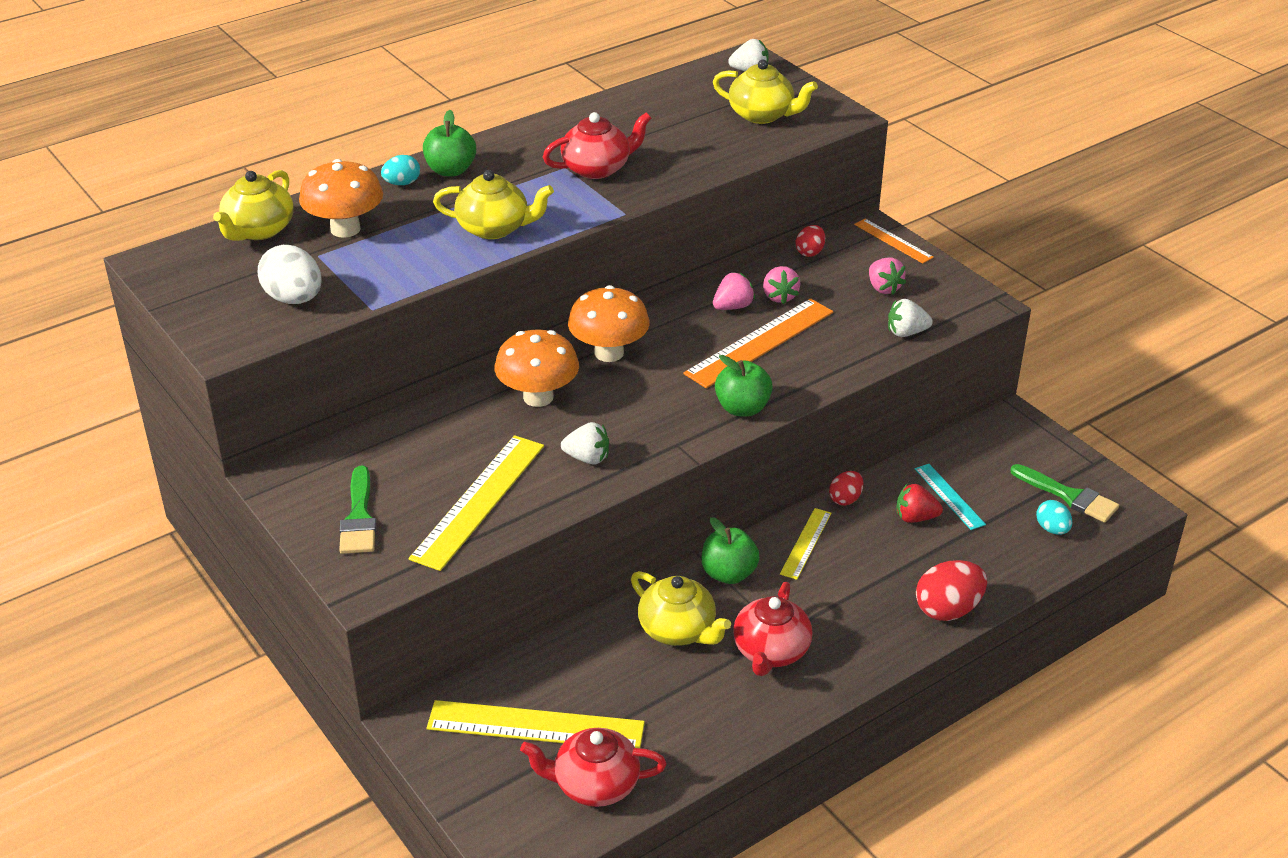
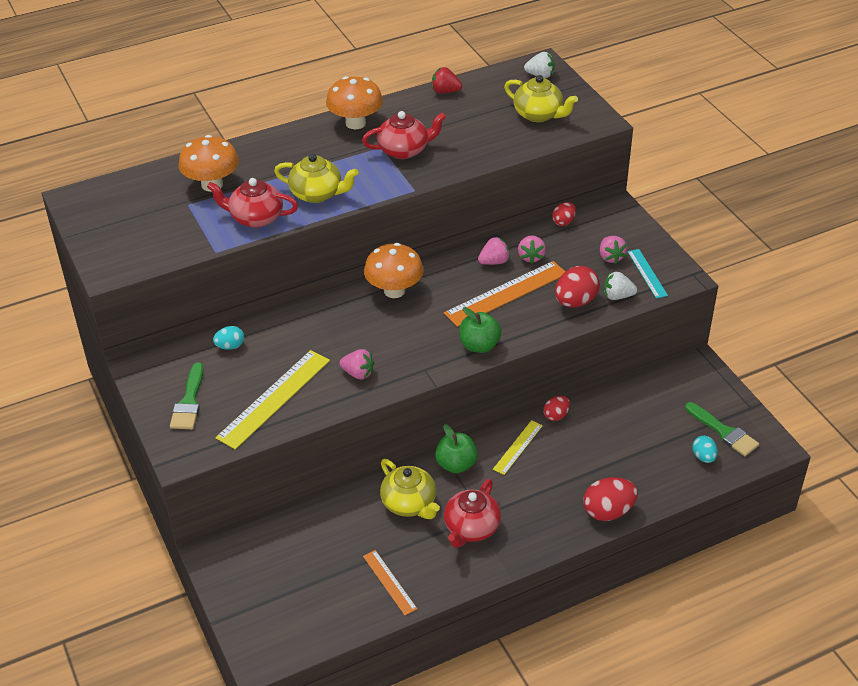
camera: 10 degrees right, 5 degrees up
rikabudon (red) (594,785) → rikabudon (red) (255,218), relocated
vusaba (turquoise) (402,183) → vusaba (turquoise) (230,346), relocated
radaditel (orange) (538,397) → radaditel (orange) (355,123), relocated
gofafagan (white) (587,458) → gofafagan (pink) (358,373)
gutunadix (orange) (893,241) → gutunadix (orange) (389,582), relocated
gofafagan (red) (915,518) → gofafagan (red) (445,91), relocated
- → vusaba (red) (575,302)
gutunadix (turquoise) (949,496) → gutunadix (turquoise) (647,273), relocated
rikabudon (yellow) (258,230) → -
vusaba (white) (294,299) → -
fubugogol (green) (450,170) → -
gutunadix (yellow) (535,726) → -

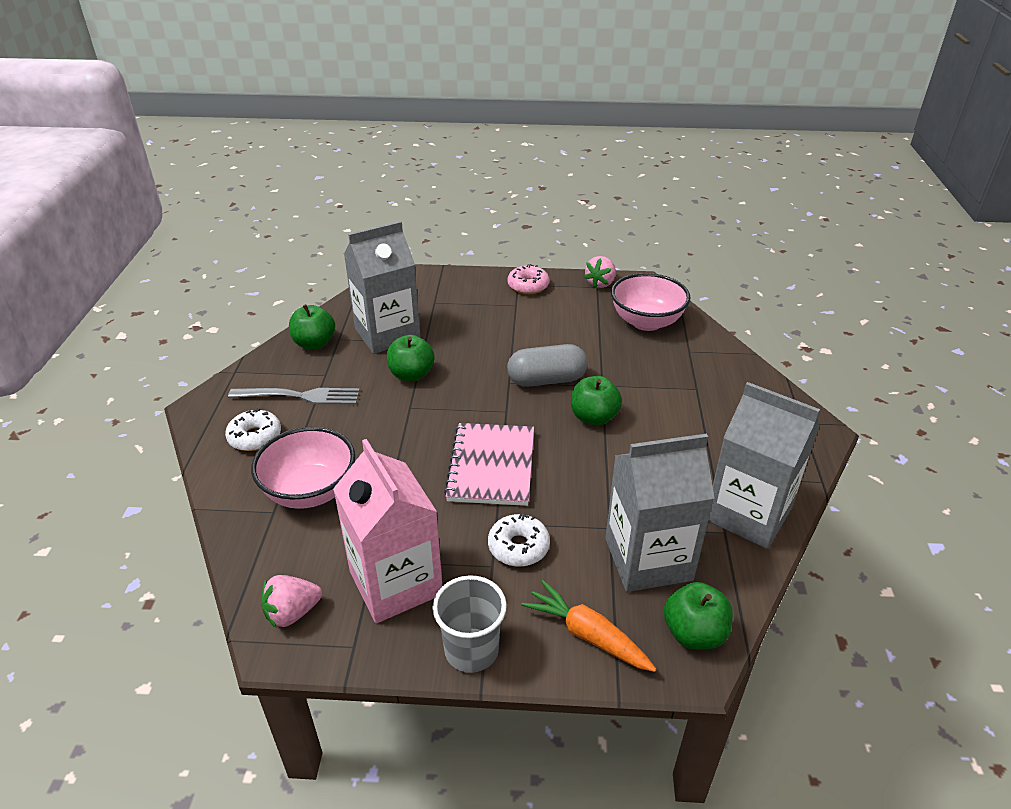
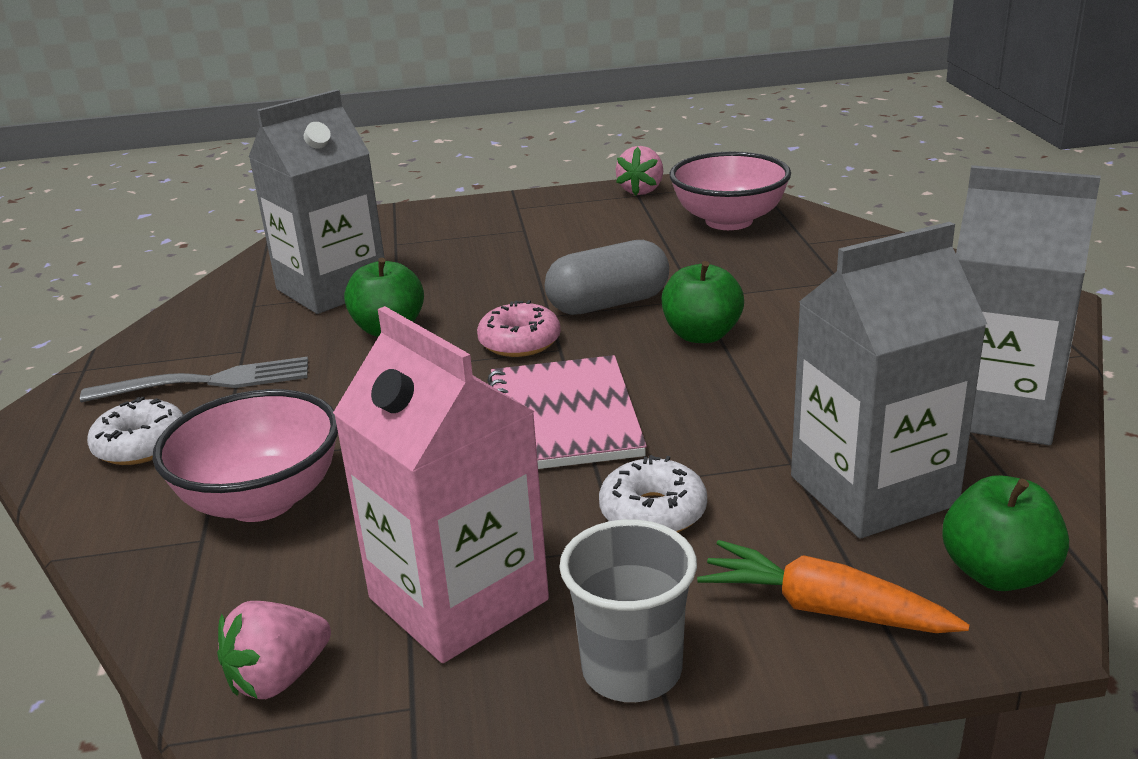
camera: 10 degrees left, 10 degrees down
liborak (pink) (528,286) → liborak (pink) (519,342), relocated
fubugogol (green) (314,343) → -

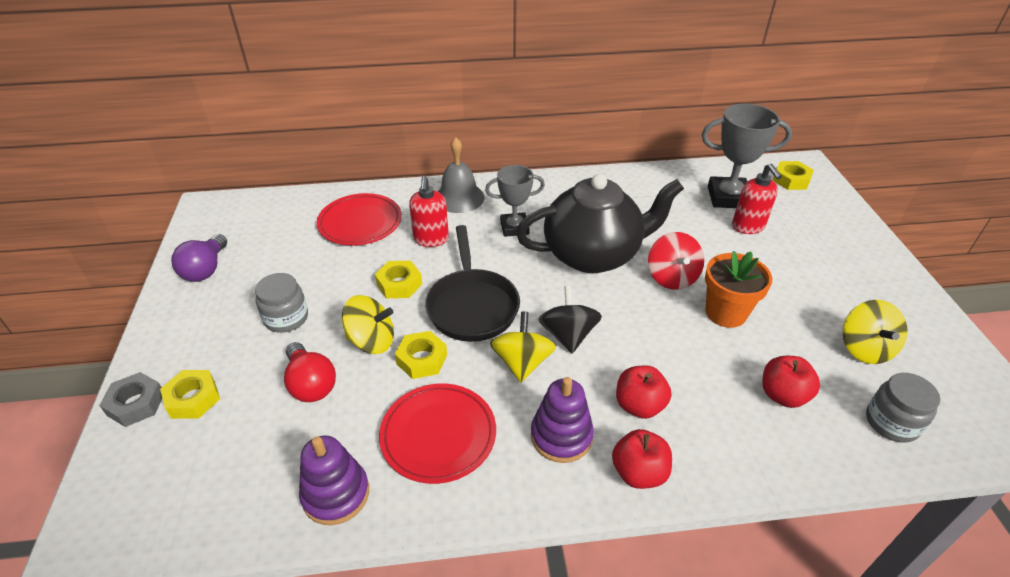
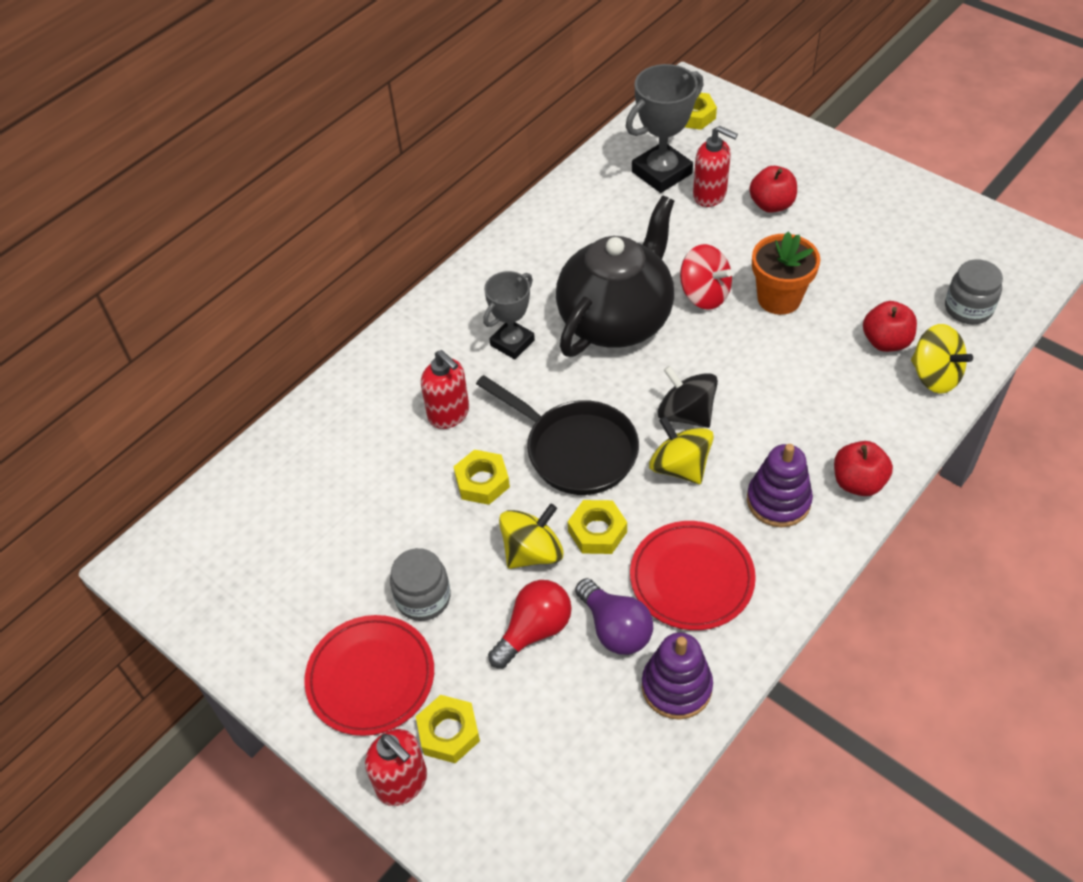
camera: 40 degrees left, 10 degrees up
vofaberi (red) (360,223) → vofaberi (red) (371,677), relocated
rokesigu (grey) (136,404) → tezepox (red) (402,783)
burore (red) (311,384) → burore (red) (534,630), 60 degrees counterclockwise
burore (purple) (206,269) → burore (purple) (615,628), relocated
fubugogol (red) (639,405) → fubugogol (red) (771,205), relocated
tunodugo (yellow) (865,348) → tunodugo (yellow) (934,376), relocated
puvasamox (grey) (459,197) → -

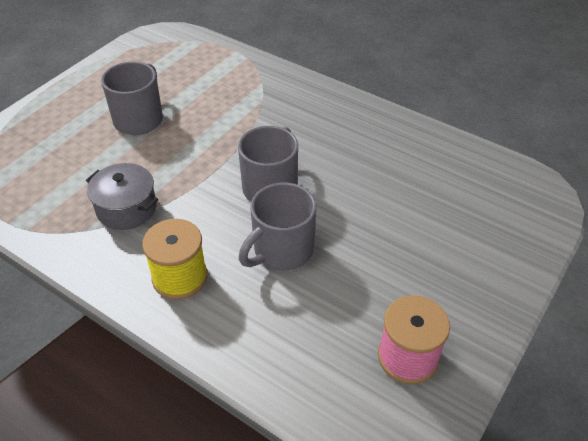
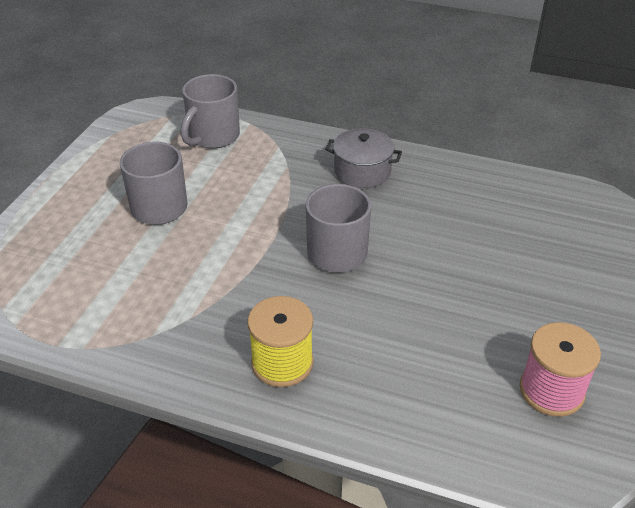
camera: 15 degrees left, 5 degrees down
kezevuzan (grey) (281,250) → kezevuzan (grey) (213,136), relocated
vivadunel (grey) (127,208) → vivadunel (grey) (362,171), relocated

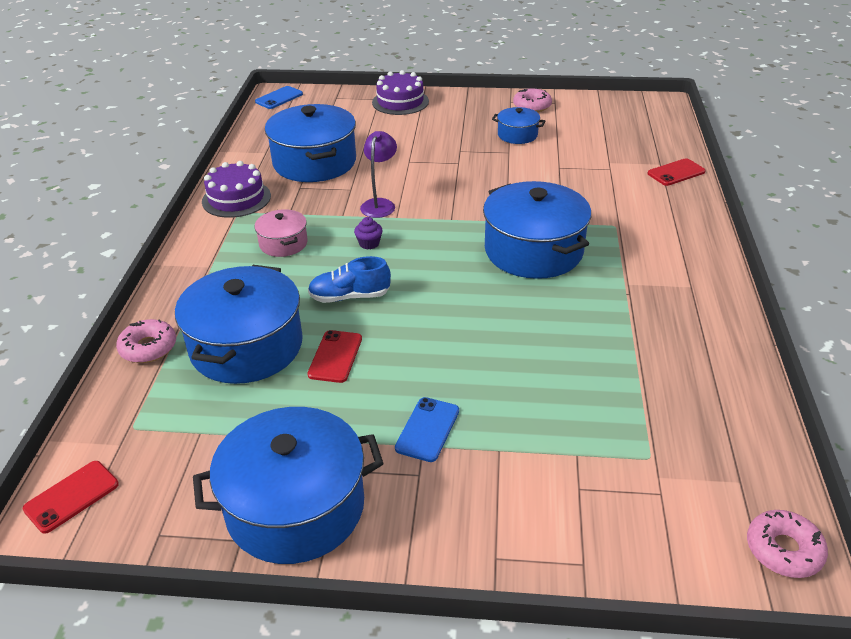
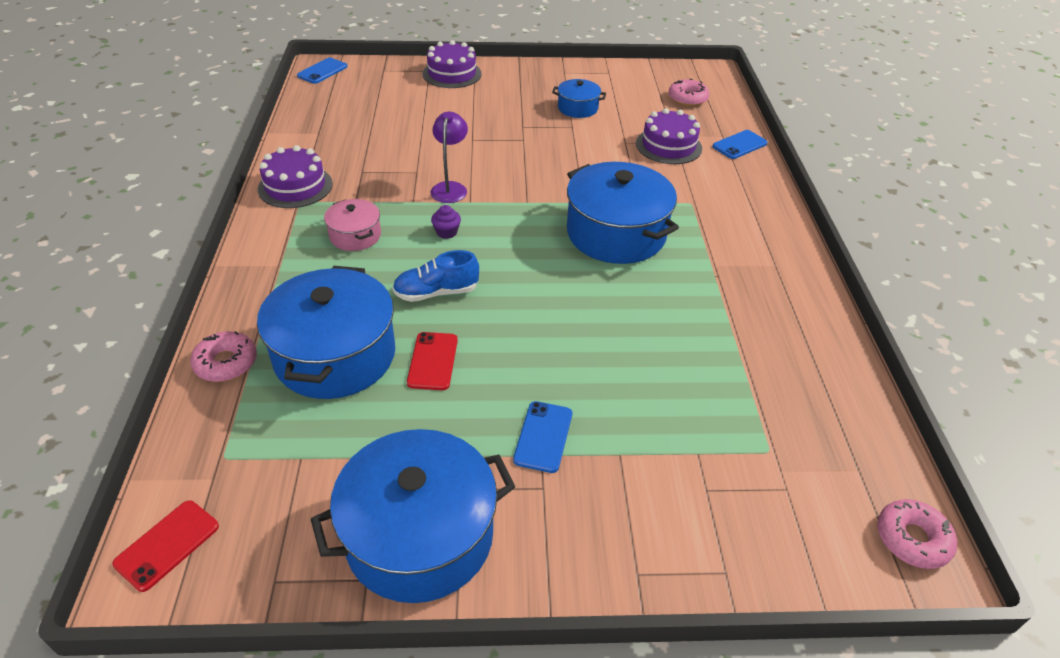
camera: 10 degrees left, 5 degrees up
- → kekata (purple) (668,146)
liborak (pink) (532,106) → liborak (pink) (687,98), relocated
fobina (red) (676,173) → fobina (blue) (739,145)
vivadunel (blue) (314,162) → -

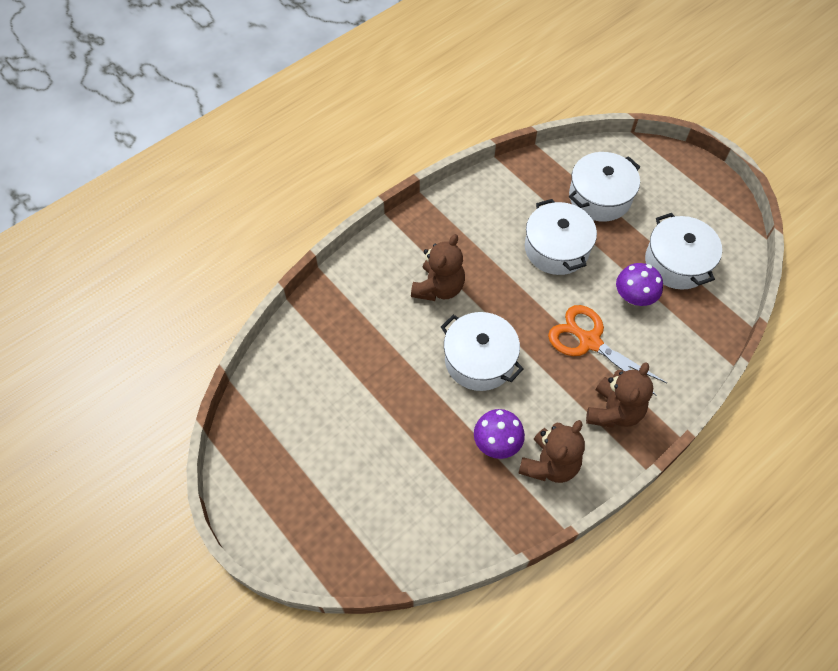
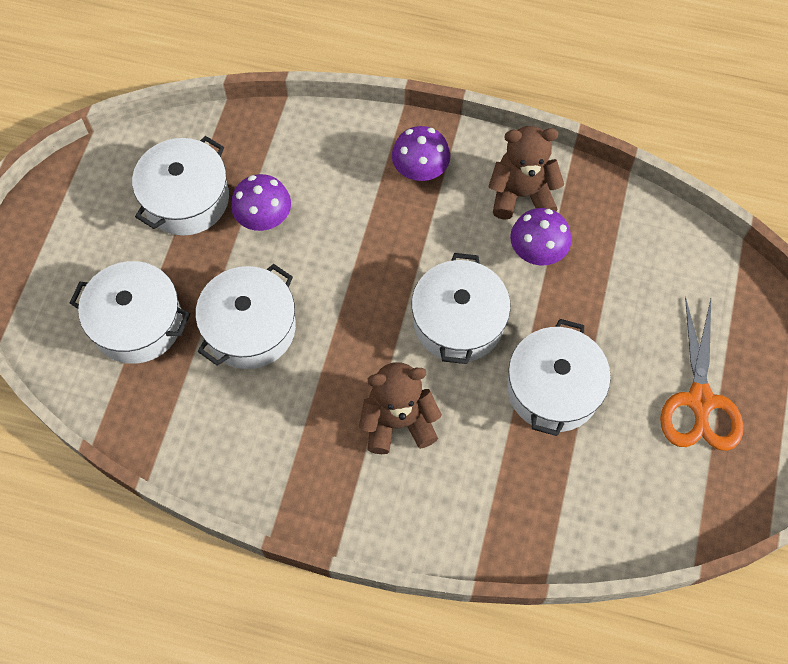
camera: 125 degrees left, 5 degrees up
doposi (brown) (614,411) → radaditel (purple) (420,170)
- → vivadunel (white) (553,389)
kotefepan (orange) (589,341) → kotefepan (orange) (699,401), relocated

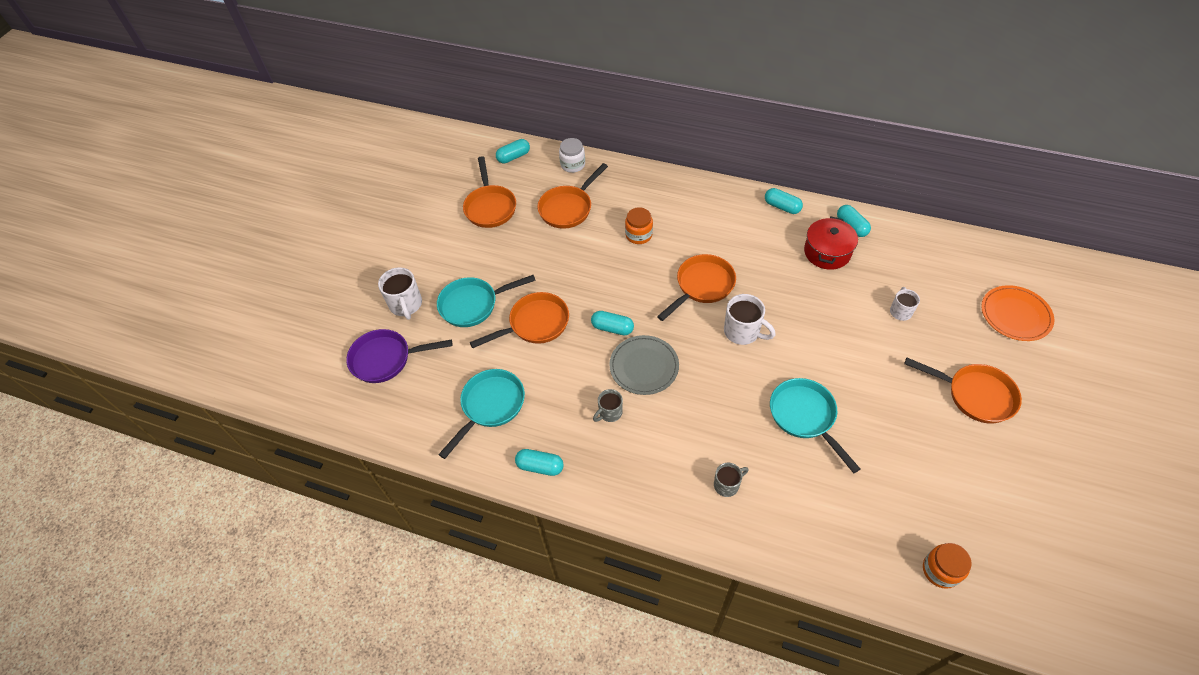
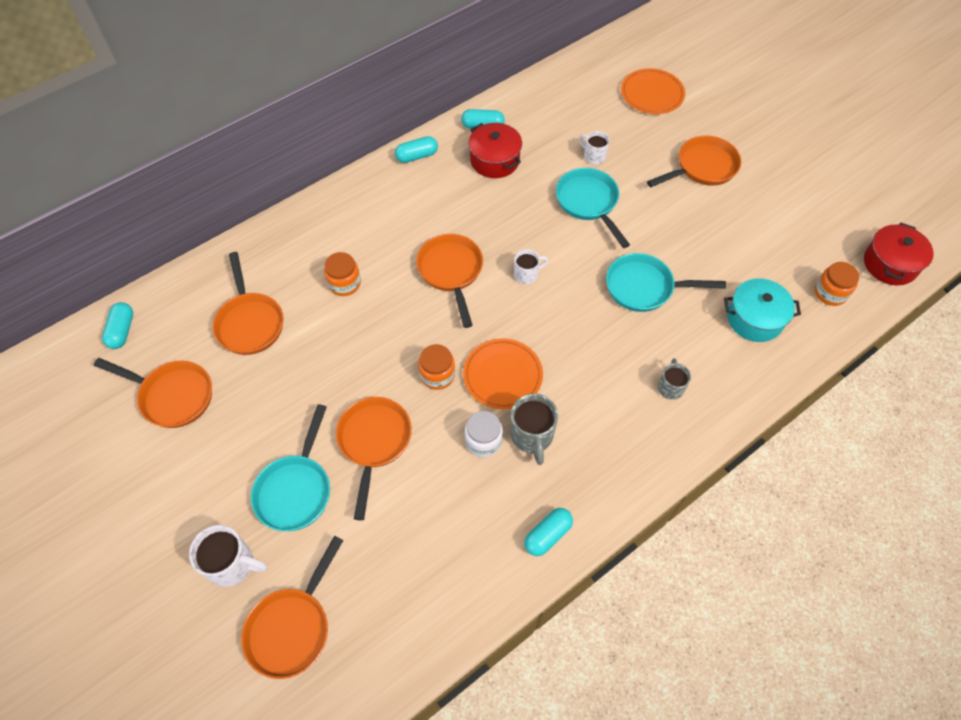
camera: 60 degrees left, 5 degrees up
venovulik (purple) (386,359) → venovulik (orange) (292,627)
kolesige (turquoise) (612,328) → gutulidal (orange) (437,375)
vofaberi (grey) (644,366) → vofaberi (orange) (502,375)
gutulidal (white) (573,165) → gutulidal (white) (483,441), relocated
kezevuzan (grey) (609,413) → kezevuzan (grey) (532,436), x1.60
kezevuzan (white) (743,332) → kezevuzan (white) (526,274), x0.63
venovulik (turquoise) (490,406) → venovulik (turquoise) (589,203), relocated
- → vivadunel (turquoise) (754,319)
- → vivadunel (red) (890,264)

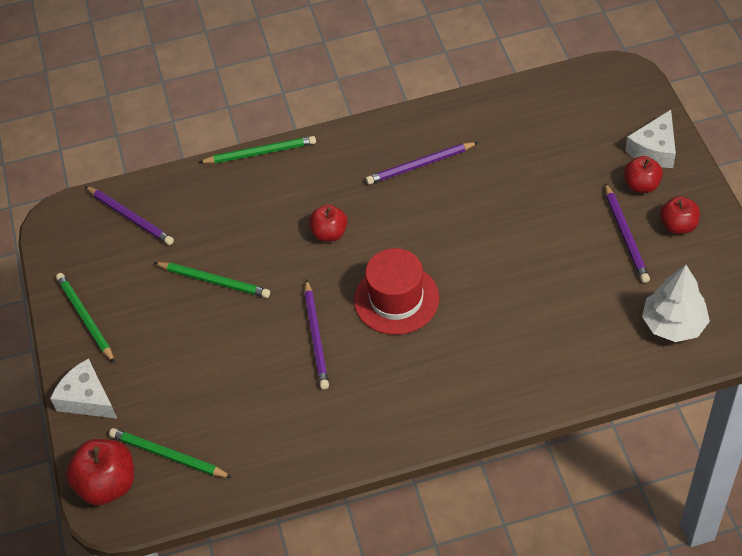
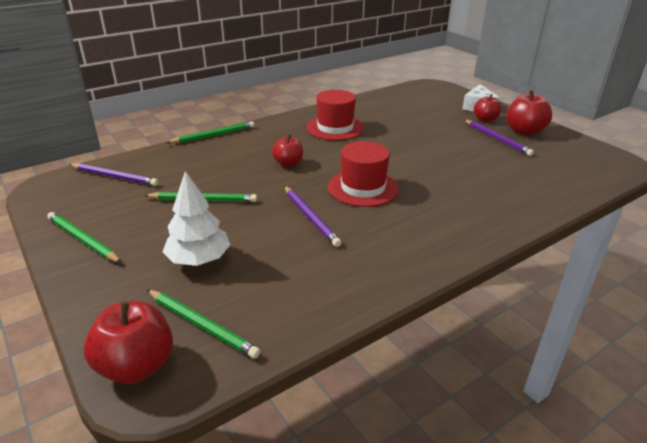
camera: 25 degrees left, 20 degrees down
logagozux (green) (168,455) → logagozux (green) (202,325), 150 degrees counterclockwise
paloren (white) (673,324) → paloren (white) (199,259), relocated
logagozux (purple) (420,165) → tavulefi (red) (335,128)
fubugogol (red) (678,226) → fubugogol (red) (524,131), x1.55
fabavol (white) (87,398) → -

